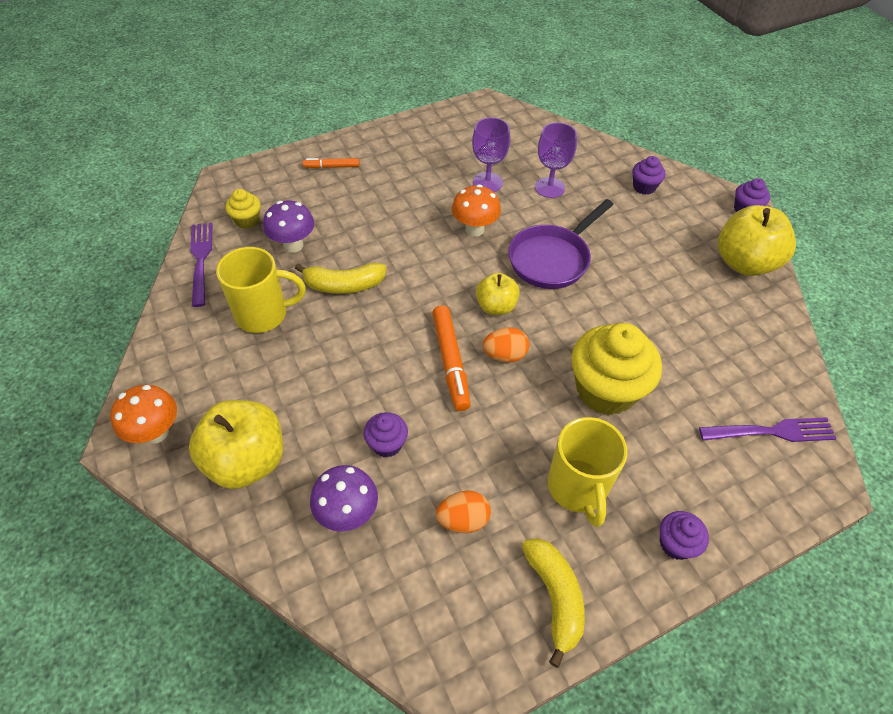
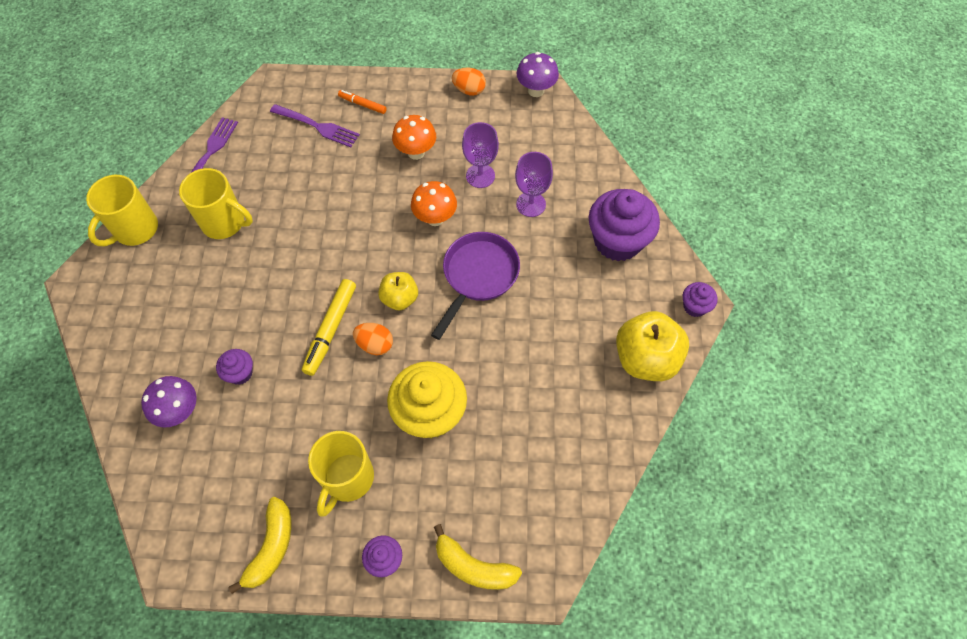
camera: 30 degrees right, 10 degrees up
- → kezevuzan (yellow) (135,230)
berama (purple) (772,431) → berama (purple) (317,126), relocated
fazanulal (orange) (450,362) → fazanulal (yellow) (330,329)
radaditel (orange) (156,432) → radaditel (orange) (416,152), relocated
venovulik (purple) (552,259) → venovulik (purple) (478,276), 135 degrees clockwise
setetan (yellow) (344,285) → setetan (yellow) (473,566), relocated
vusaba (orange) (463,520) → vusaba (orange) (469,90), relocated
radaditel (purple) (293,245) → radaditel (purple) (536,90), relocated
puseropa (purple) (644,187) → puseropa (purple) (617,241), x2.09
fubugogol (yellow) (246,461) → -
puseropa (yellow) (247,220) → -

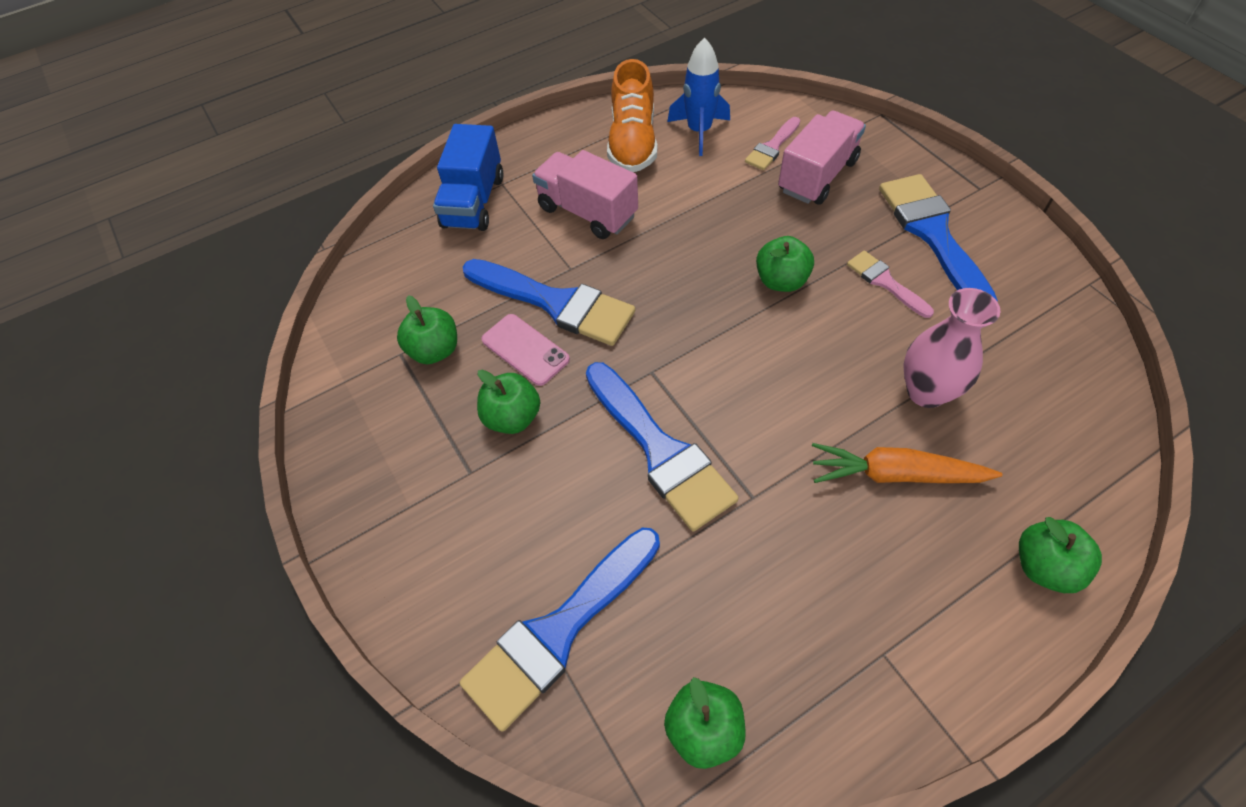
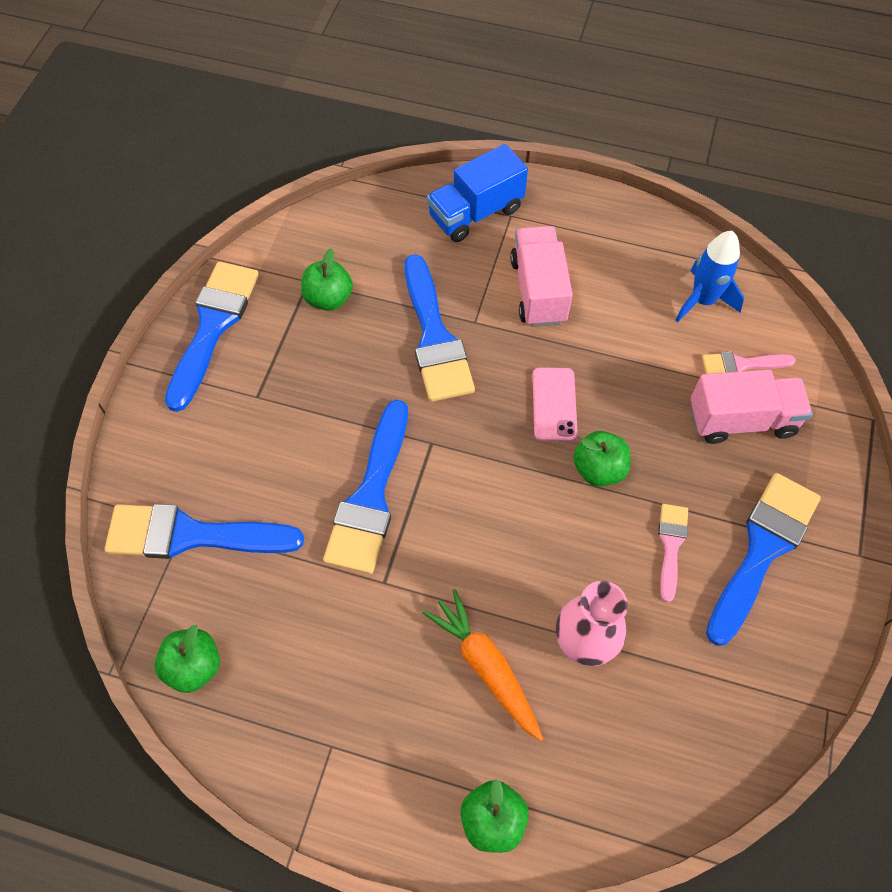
camera: 45 degrees right, 5 degrees up
- → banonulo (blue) (213,326)
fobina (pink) (525,350) → fobina (pink) (554,404), relocated
fubugogol (green) (512,417) → -
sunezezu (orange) (633,142) → -

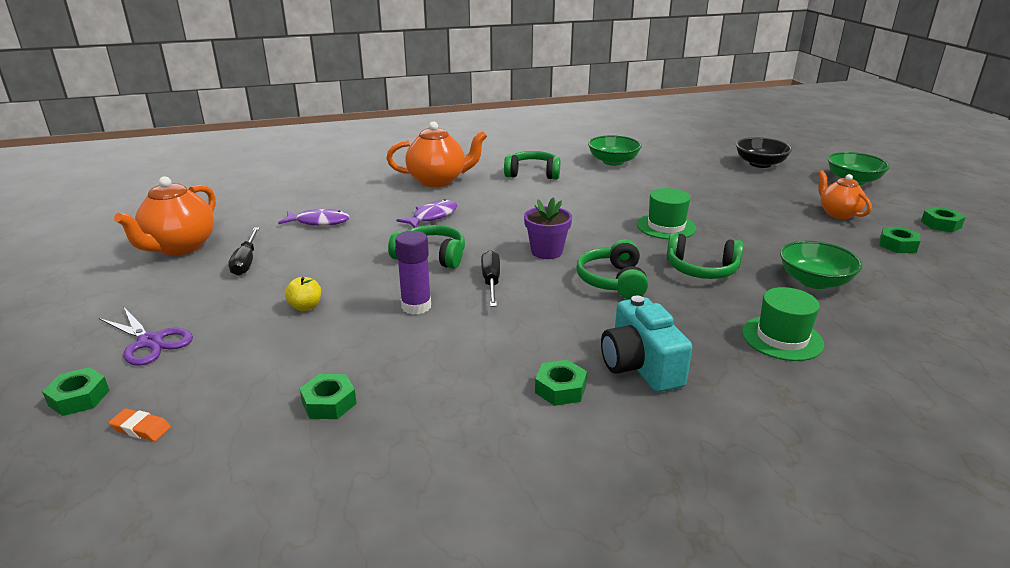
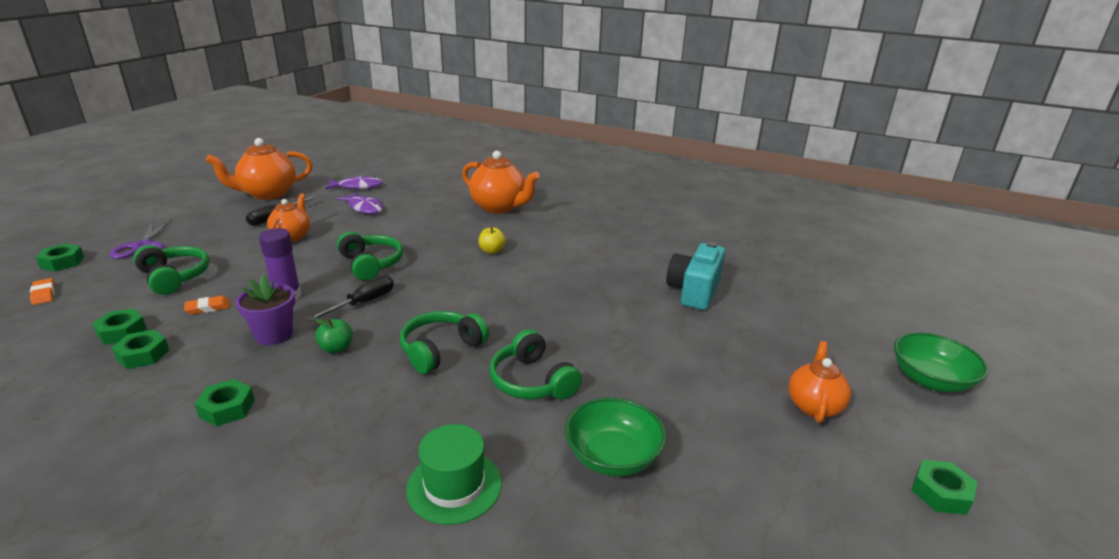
camera: 40 degrees right, 0 degrees up
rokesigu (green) (897,245) → rokesigu (green) (143,355), relocated
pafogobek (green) (533,174) → pafogobek (green) (174,277), relocated
- → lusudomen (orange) (208,308)
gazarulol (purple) (546,252) → gazarulol (purple) (274,335), relocated
- → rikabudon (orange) (292,236)
- → fubugogol (green) (336,348)
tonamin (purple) (432,217) → tonamin (purple) (358,187), relocated
fubugogol (yellow) (305,307) → fubugogol (yellow) (492,251), relocated
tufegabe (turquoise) (640,366) → tufegabe (turquoise) (694,291), relocated
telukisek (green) (613,162) → -
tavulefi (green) (666,226) → -
telukisek (black) (760,164) → -

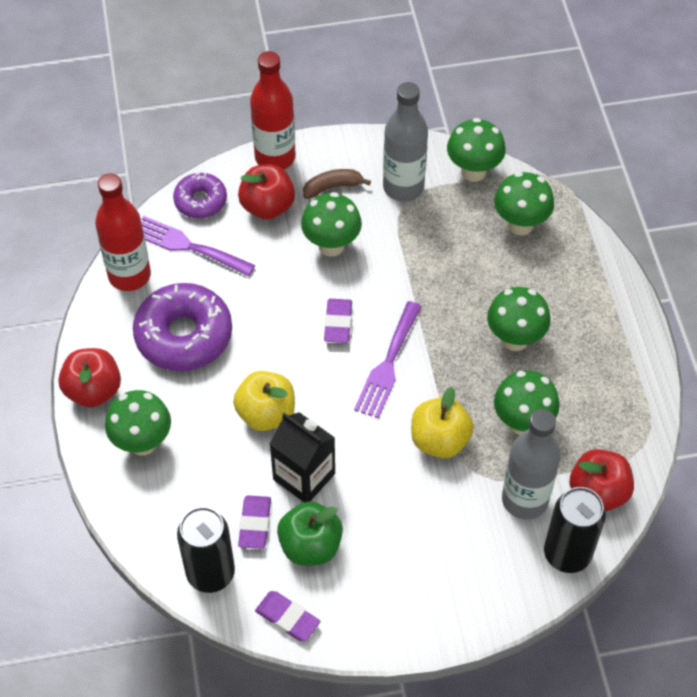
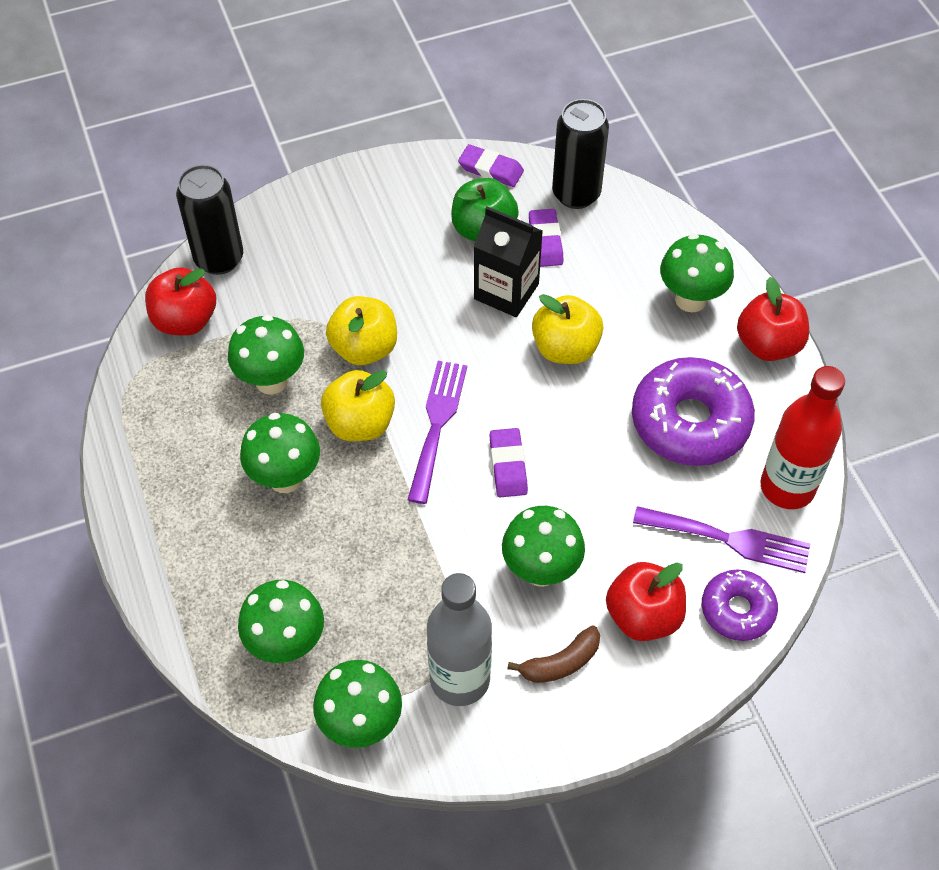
camera: 170 degrees right, 0 degrees up
- → fubugogol (yellow) (360,423)
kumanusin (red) (275,157) → -
kumanusin (grey) (524,500) → -

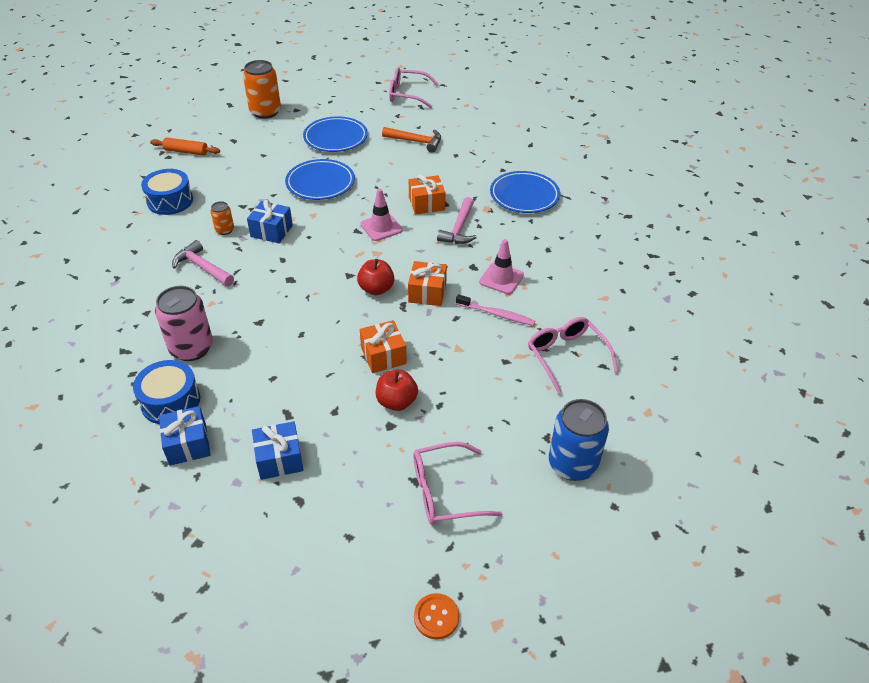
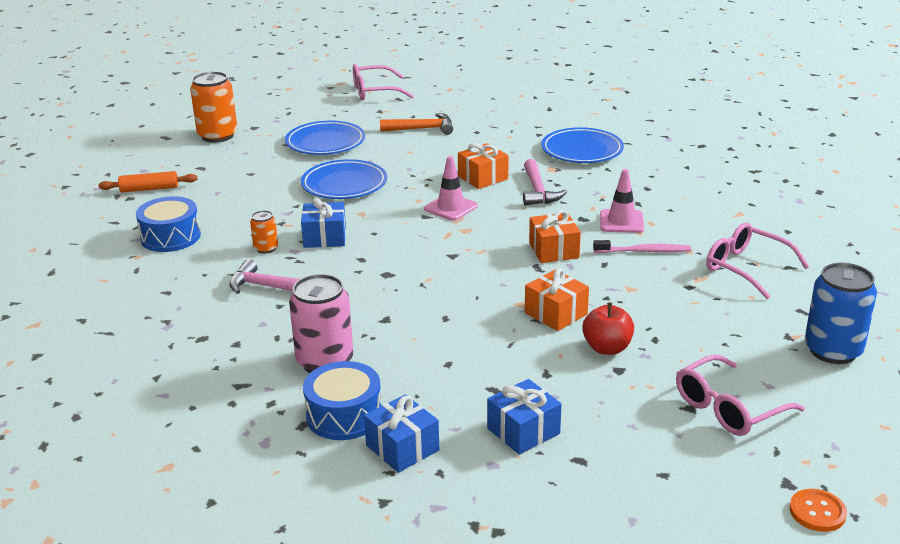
camera: 20 degrees left, 15 degrees down
fubugogol (red) (376,289) → -

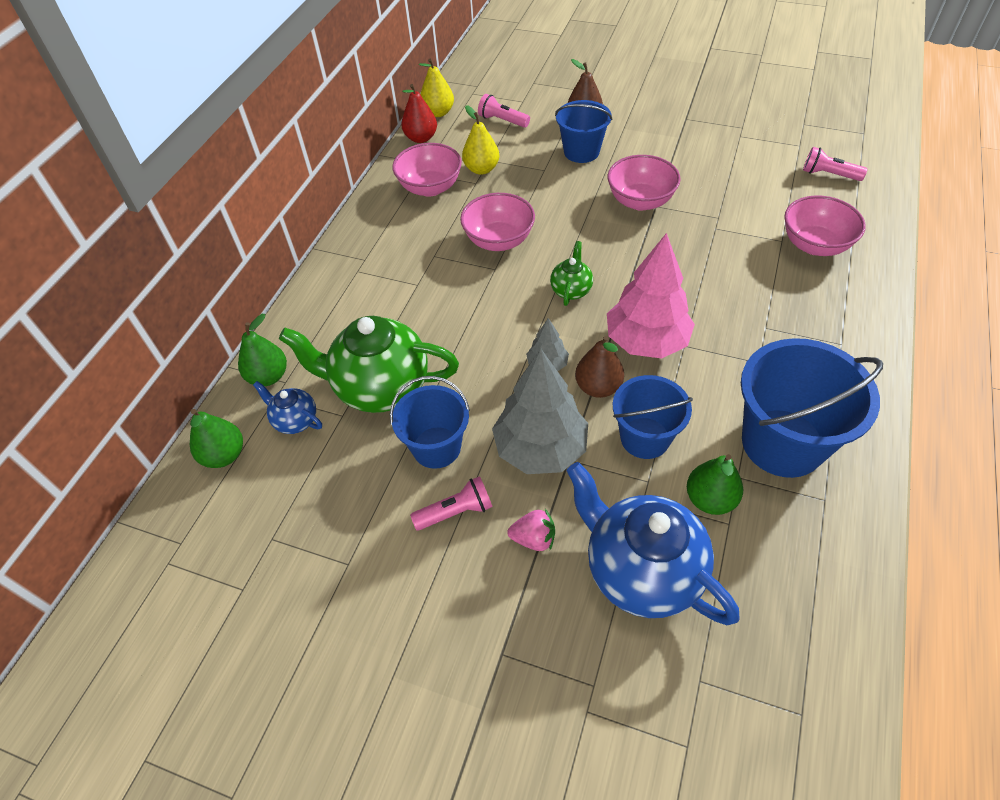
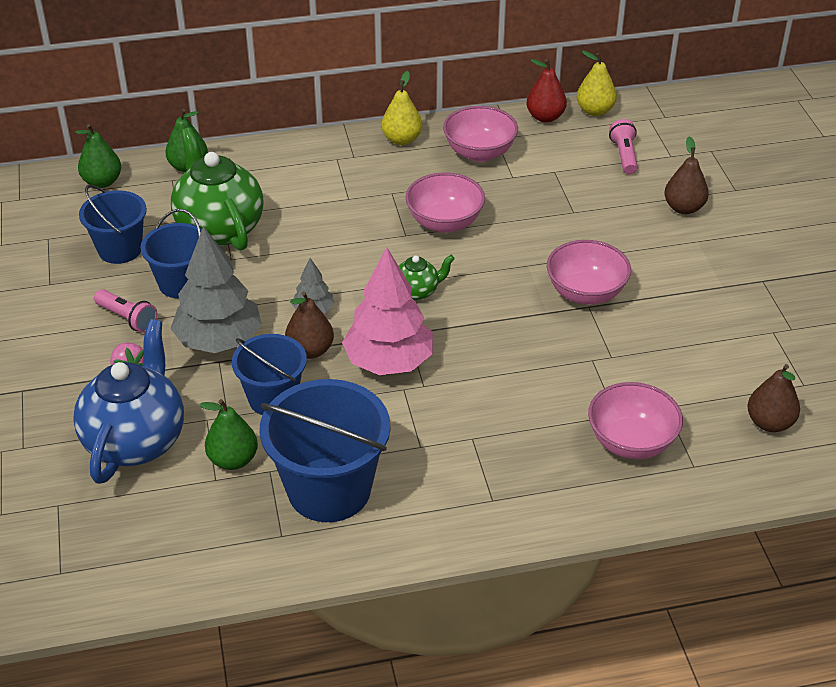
camera: 55 degrees right, 10 degrees down
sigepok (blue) (581,152) → sigepok (blue) (120,249), relocated
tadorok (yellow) (481,169) → tadorok (yellow) (402,139), relocated
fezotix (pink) (829,174) → tadorok (brown) (769,423)
rikabudon (blue) (295,420) → -

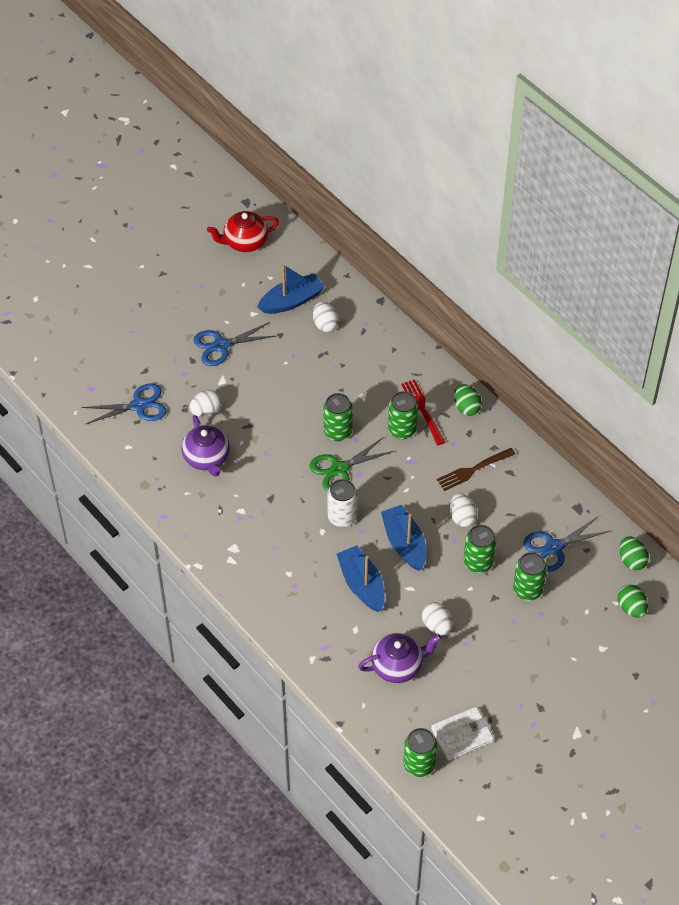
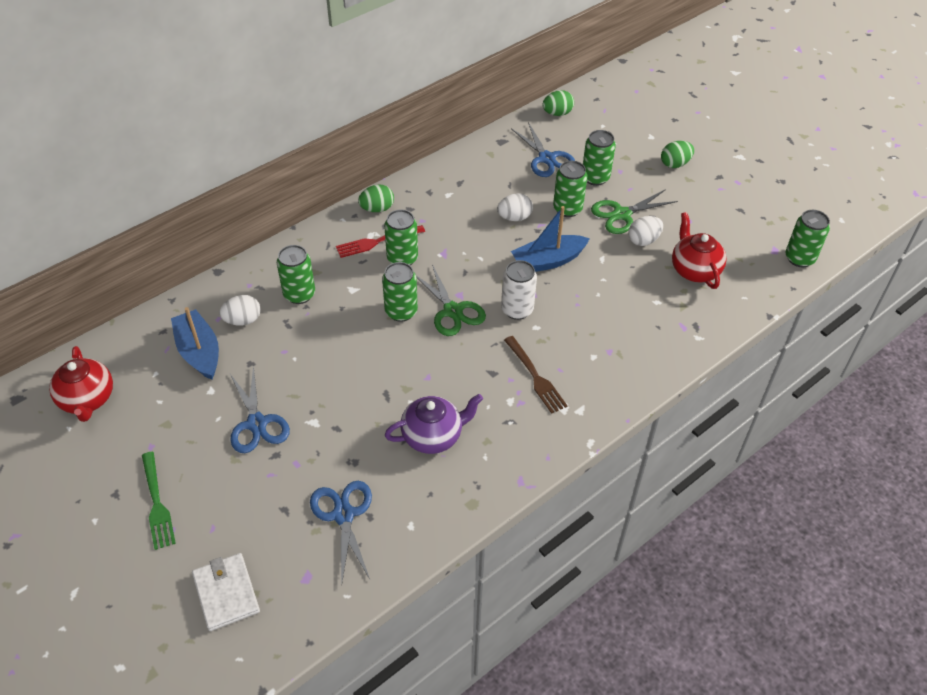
camera: 90 degrees left, 5 degrees down
- → berama (green) (157,503)
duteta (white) (462,735) → duteta (white) (226,593), relocated
- → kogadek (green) (299,294)
berama (brown) (473,470) → berama (brown) (535,377), relocated
- → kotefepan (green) (622,214)
vusaba (green) (631,608) → vusaba (green) (675,164), relocated
rikabudon (purple) (398,666) → rikabudon (red) (694,270)
vusaba (white) (206,411) → -
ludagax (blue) (362,584) → -

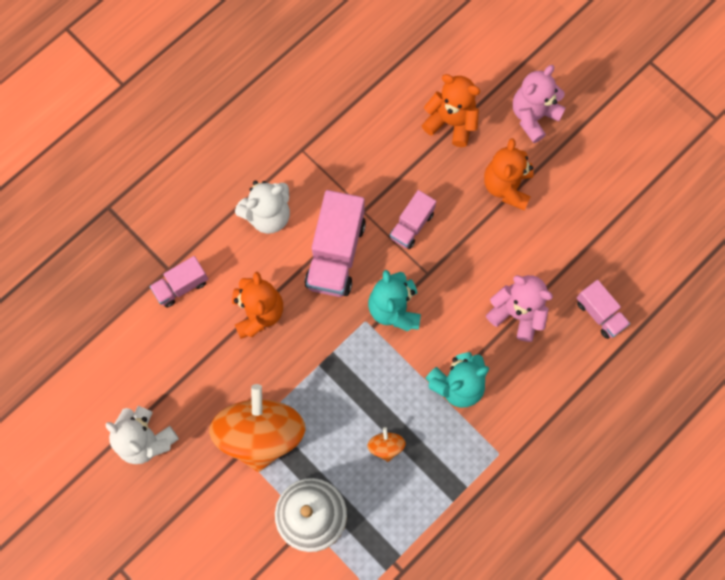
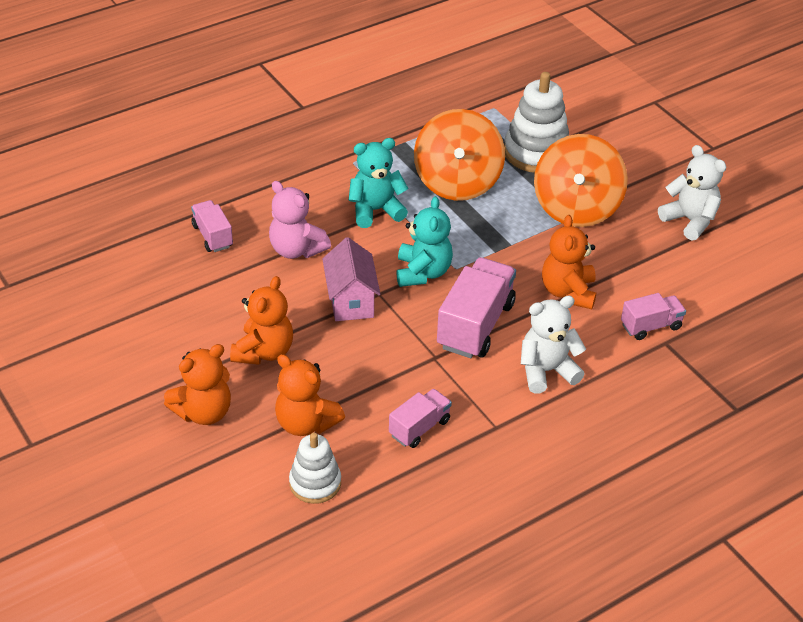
camera: 170 degrees left, 30 degrees down
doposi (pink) (533,116) → doposi (orange) (203,412)
- → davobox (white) (315,483)
- → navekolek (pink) (351,301)
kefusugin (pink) (411,225) → kefusugin (pink) (419,428), relocated
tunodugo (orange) (386,446) → tunodugo (orange) (457,182), x2.46

